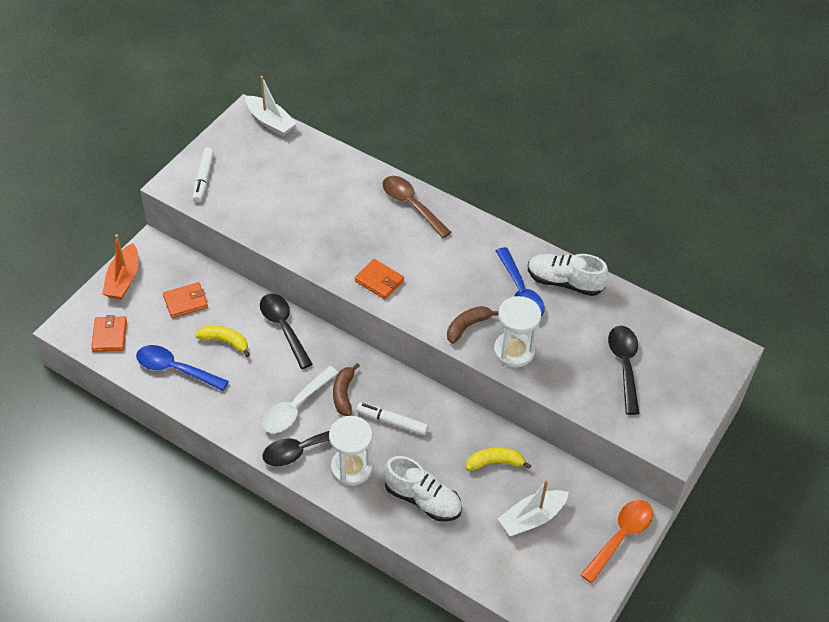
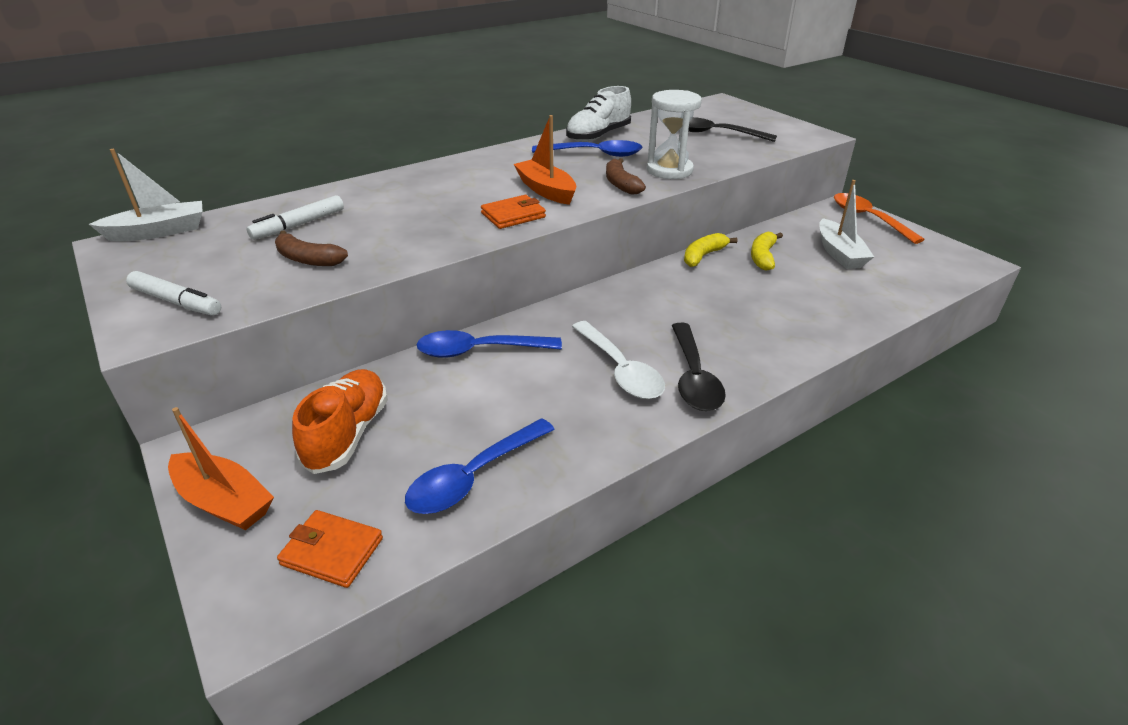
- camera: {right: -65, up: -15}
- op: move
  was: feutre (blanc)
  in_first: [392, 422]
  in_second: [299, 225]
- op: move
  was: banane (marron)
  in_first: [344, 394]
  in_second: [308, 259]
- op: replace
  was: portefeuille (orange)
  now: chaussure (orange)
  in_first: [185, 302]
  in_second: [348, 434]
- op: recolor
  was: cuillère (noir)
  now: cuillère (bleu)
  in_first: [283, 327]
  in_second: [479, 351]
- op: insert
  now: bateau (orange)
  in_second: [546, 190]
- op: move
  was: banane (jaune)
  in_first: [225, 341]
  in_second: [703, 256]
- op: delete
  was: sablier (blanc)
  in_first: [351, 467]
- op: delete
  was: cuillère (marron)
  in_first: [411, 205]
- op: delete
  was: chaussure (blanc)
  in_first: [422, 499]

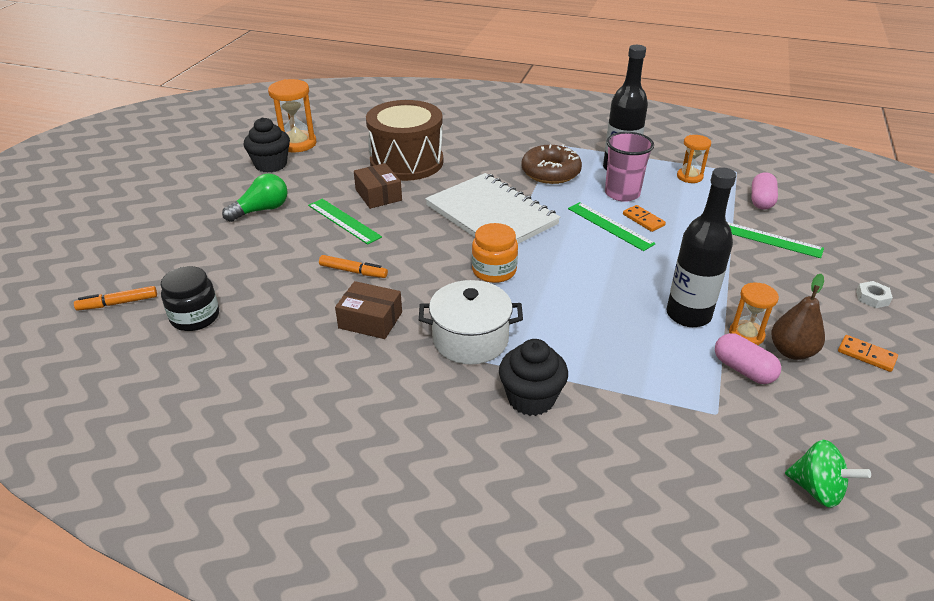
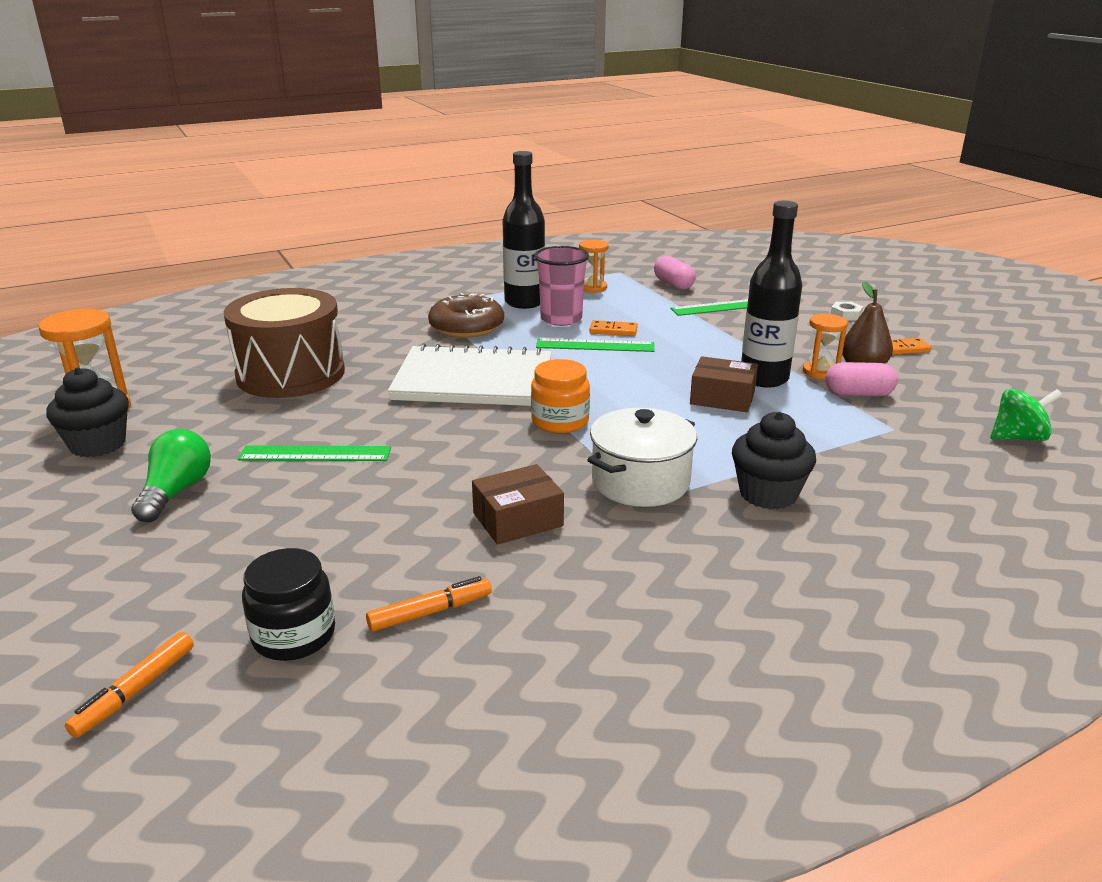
- camera: {right: -45, up: -10}
- op: move
  was: feutre (orange)
  in_first: [353, 271]
  in_second: [430, 612]
- op: move
  was: boîte (marron)
  in_first: [378, 195]
  in_second: [722, 398]

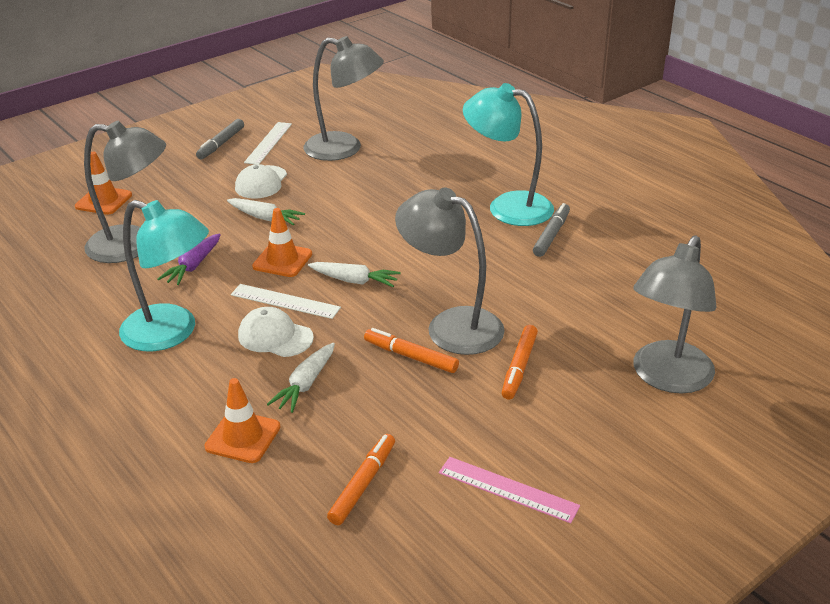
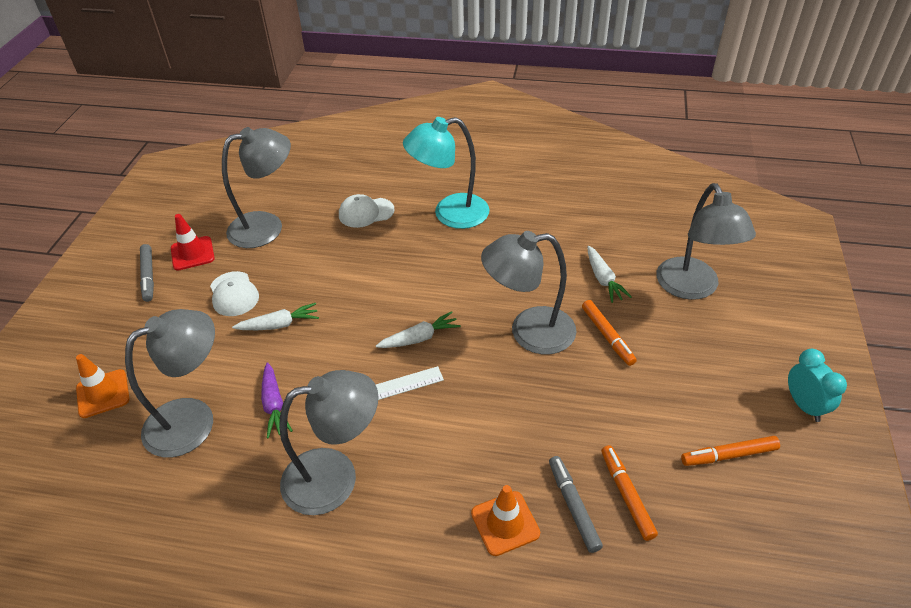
- camera: {right: -40, up: 10}
- op: replace
  was: règle (blanc)
  now: cône de chantier (rouge)
  in_first: [268, 143]
  in_second: [192, 253]
- op: recolor
  was: lampe (turquoise)
  now: lampe (gris)
  in_first: [172, 333]
  in_second: [335, 477]
- op: move
  was: casquette (blanc)
  in_first: [275, 336]
  in_second: [366, 212]
- op: move
  was: feutre (gris)
  in_first: [551, 235]
  in_second: [573, 506]
- op: move
  was: carotte (blanc)
  in_first: [306, 384]
  in_second: [603, 279]
- op: move
  was: feutre (orange)
  in_first: [410, 356]
  in_second: [728, 455]
- op: insert
  now: réveil (turquoise)
  in_second: [804, 406]
- op: delete
  was: cône de chantier (orange)
  in_first: [282, 260]
- op: delete
  was: règle (rose)
  in_first: [507, 489]

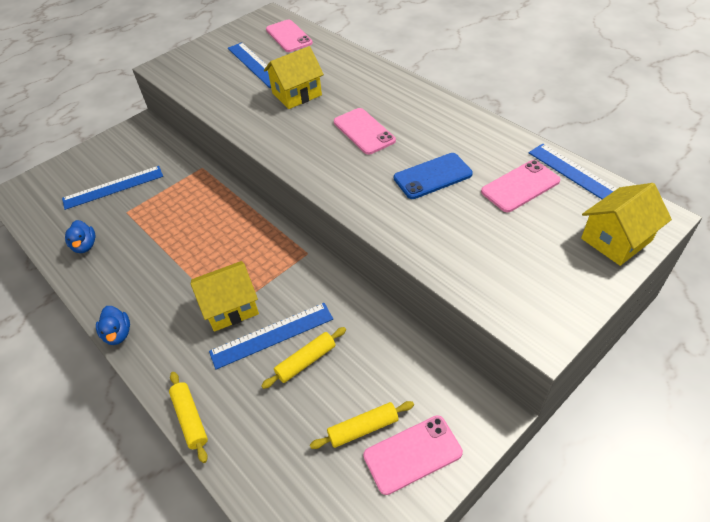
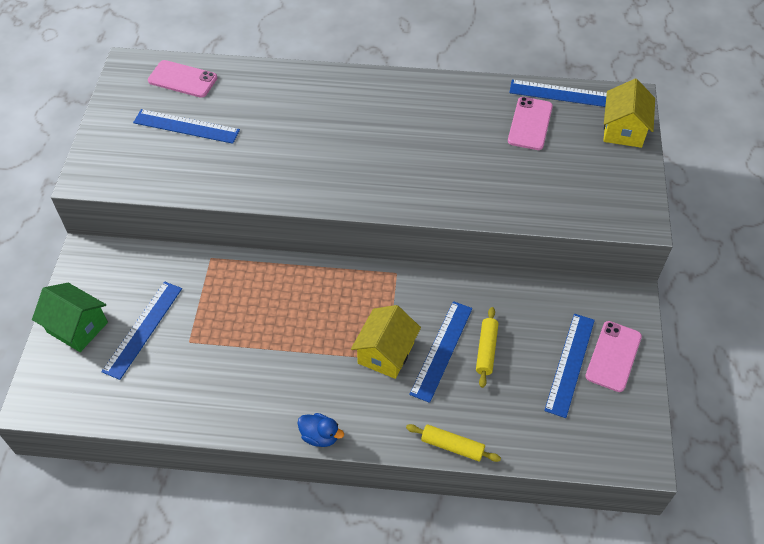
- camera: {right: -45, up: 5}
- op: insert
  now: maison (vert)
  in_second: [77, 327]
- op: replace
  was: rouleau à pâtisserie (jaune)
  now: règle (bleu)
  in_first: [363, 428]
  in_second: [569, 364]
- op: delete
  was: canard (bleu)
  in_first: [85, 246]
- op: delete
  was: maison (jaune)
  in_first: [297, 94]
- op: delete
  was: téléphone (rose)
  in_first: [364, 131]
- op: delete
  was: téléphone (bleu)
  in_first: [432, 176]

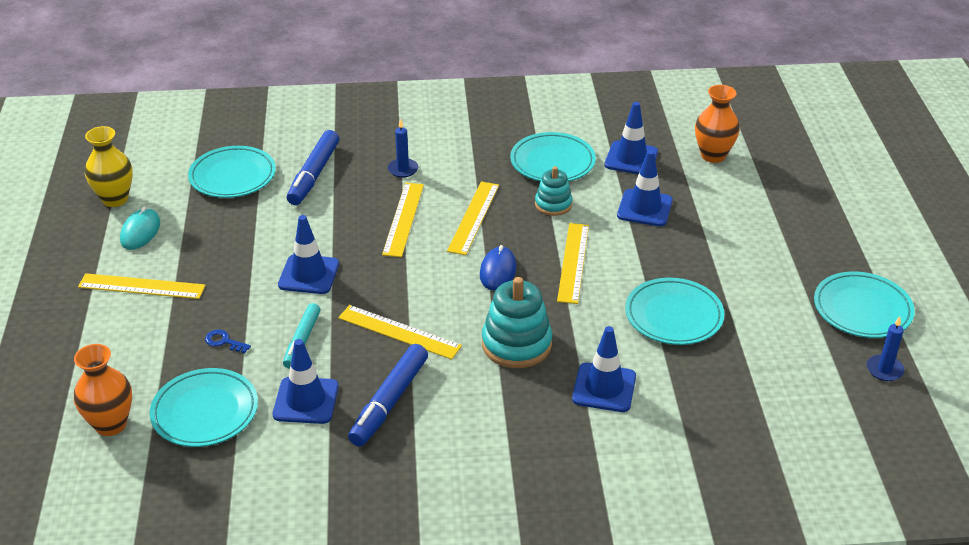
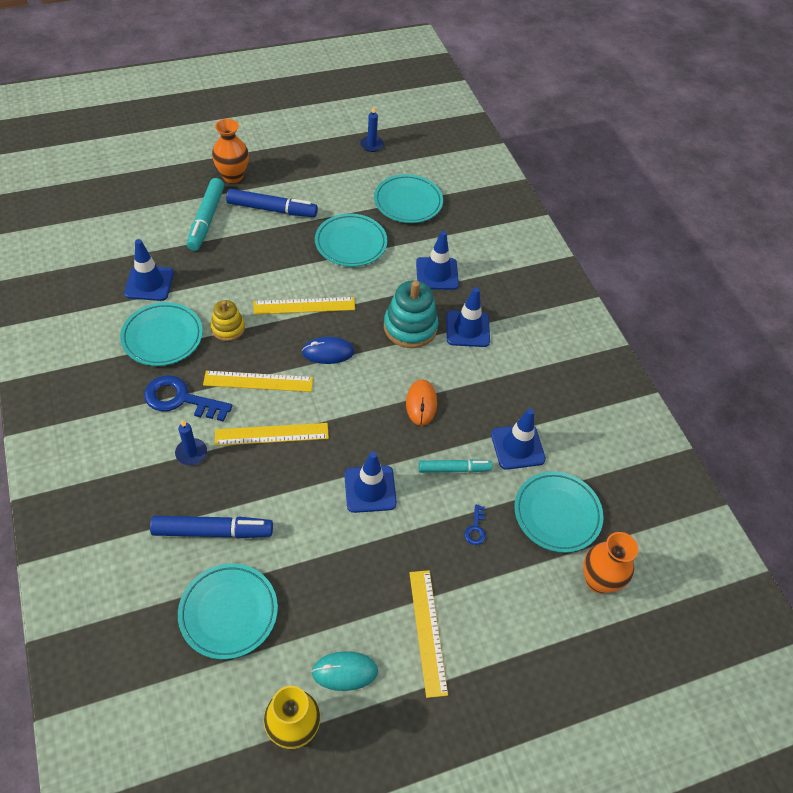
- camera: {right: -110, up: 15}
- op: insert
  now: clé (bleu)
  in_second: [180, 399]
- op: insert
  now: feutre (turquoise)
  in_second: [206, 219]
- op: recolor
  was: jouet à empiler (turquoise)
  now: jouet à empiler (jaune)
  in_first: [553, 204]
  in_second: [228, 328]
- op: move
  was: vase (orange)
  in_first: [713, 155]
  in_second: [233, 176]
- op: move
  was: feutre (bleu)
  in_first: [390, 401]
  in_second: [271, 209]
- op: move
  was: assiette (turquoise)
  in_first: [862, 309]
  in_second: [408, 202]
- op: replace
  was: règle (jaune)
  now: souris (orange)
  in_first: [399, 332]
  in_second: [421, 403]
- op: move
  was: cône de chantier (bleu)
  in_first: [644, 208]
  in_second: [467, 329]

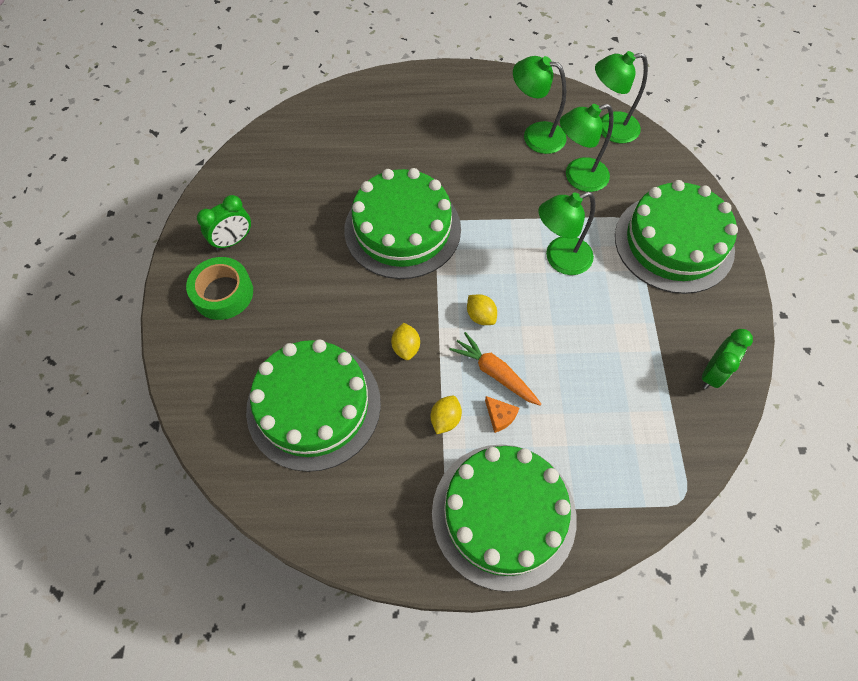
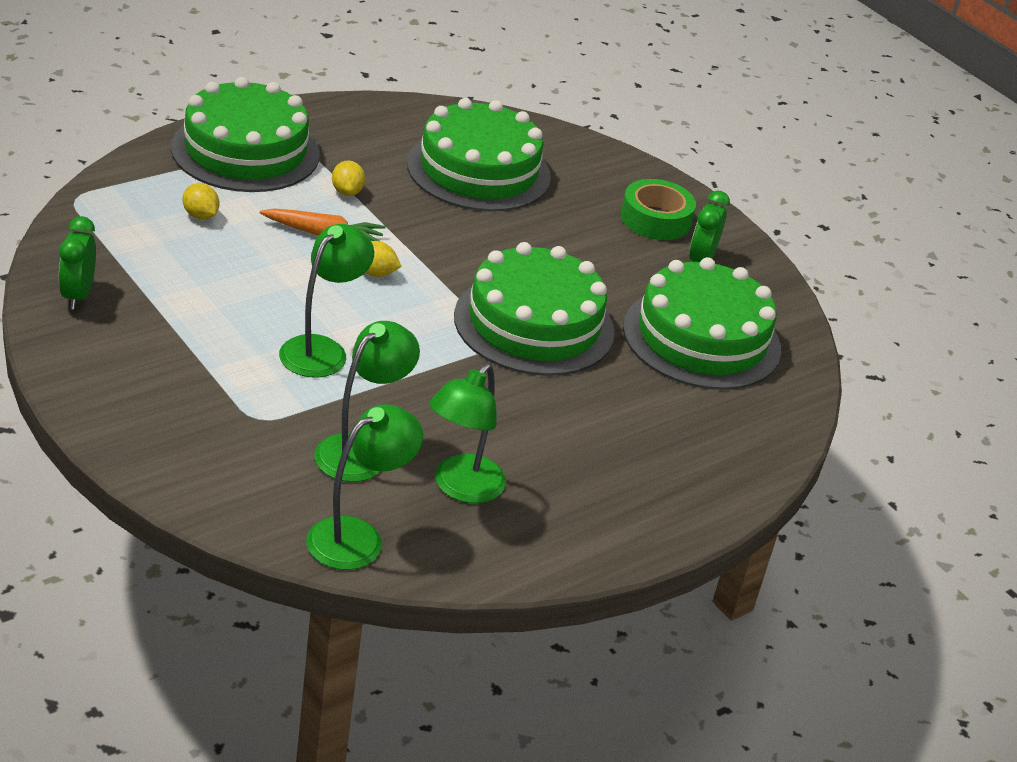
- camera: {right: 140, up: -25}
- op: move
  was: citron (jaune)
  in_first: [406, 347]
  in_second: [200, 215]
- op: rotate
  was: lampe (vert)
  in_first: [535, 135]
  in_second: [461, 488]
  clockwise: 135
- op: move
  was: gâteau (vert)
  in_first: [674, 242]
  in_second: [701, 338]
- op: delete
  was: fromage (orange)
  in_first: [500, 416]

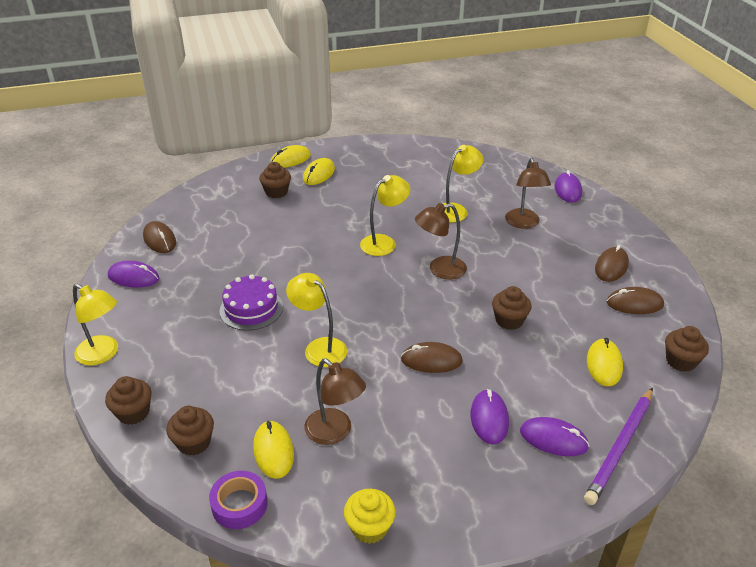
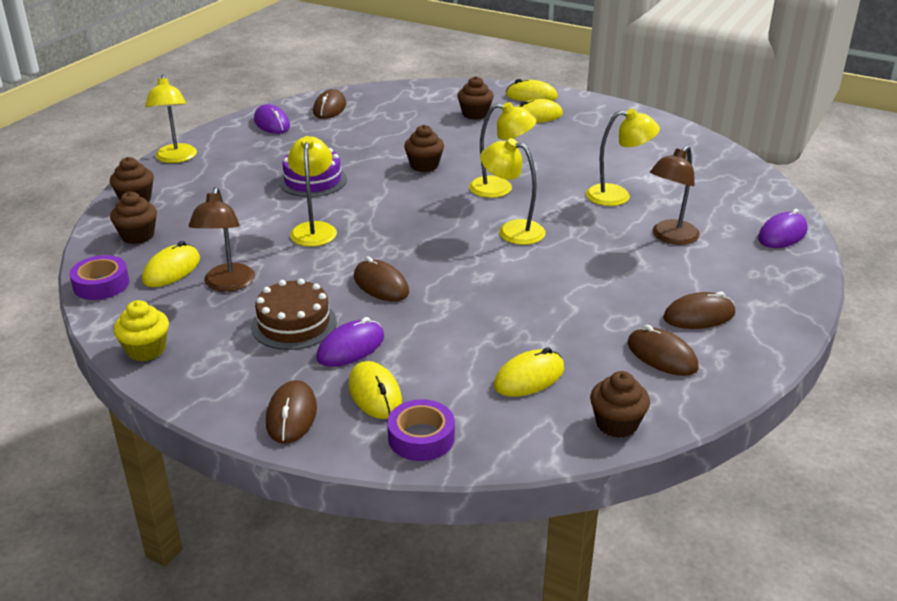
- camera: {right: 45, up: -5}
- op: insert
  now: gâteau (marron)
  in_second: [294, 324]
- op: insert
  now: souris (marron)
  in_second: [291, 415]
- op: recolor
  was: souris (violet)
  now: souris (jaune)
  in_first: [553, 439]
  in_second: [375, 394]
- op: replace
  was: crayon (violet)
  now: ruban adhésif (violet)
  in_first: [620, 447]
  in_second: [421, 437]
- op: move
  was: muffin (marron)
  in_first: [509, 320]
  in_second: [424, 165]
- op: recolor
  was: lampe (marron)
  now: lampe (jaune)
  in_first: [440, 270]
  in_second: [512, 230]

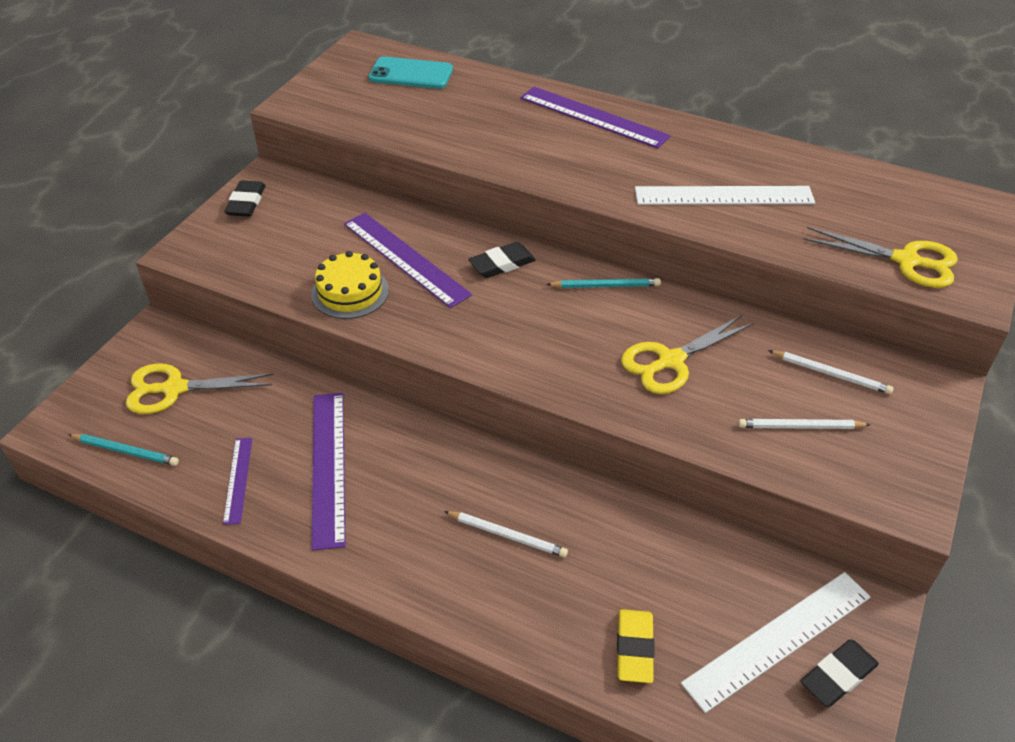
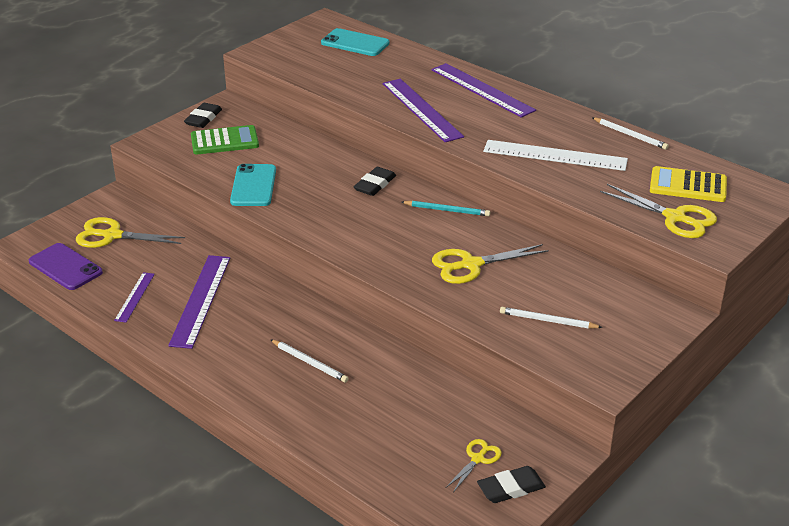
- camera: {right: 15, up: -10}
- op: replace
  was: crayon (turquoise)
  now: téléphone (violet)
  in_first: [126, 451]
  in_second: [65, 267]
- op: insert
  now: calculatrice (vert)
  in_second: [224, 141]
- op: replace
  was: gâteau (jaune)
  now: téléphone (turquoise)
  in_first: [350, 292]
  in_second: [253, 186]
- op: rotate
  was: gomme (noir)
  in_first: [502, 264]
  in_second: [375, 184]
  clockwise: -45
- op: move
  was: règle (violet)
  in_first: [405, 258]
  in_second: [422, 109]
- op: replace
  was: règle (blanc)
  now: ciseaux (jaune)
  in_first: [778, 639]
  in_second: [478, 459]
- op: move
  was: crayon (blanc)
  in_first: [831, 374]
  in_second: [630, 135]
- op: insert
  now: calculatrice (jaune)
  in_second: [688, 185]
- op: delete
  was: gomme (jaune)
  in_first: [634, 648]

